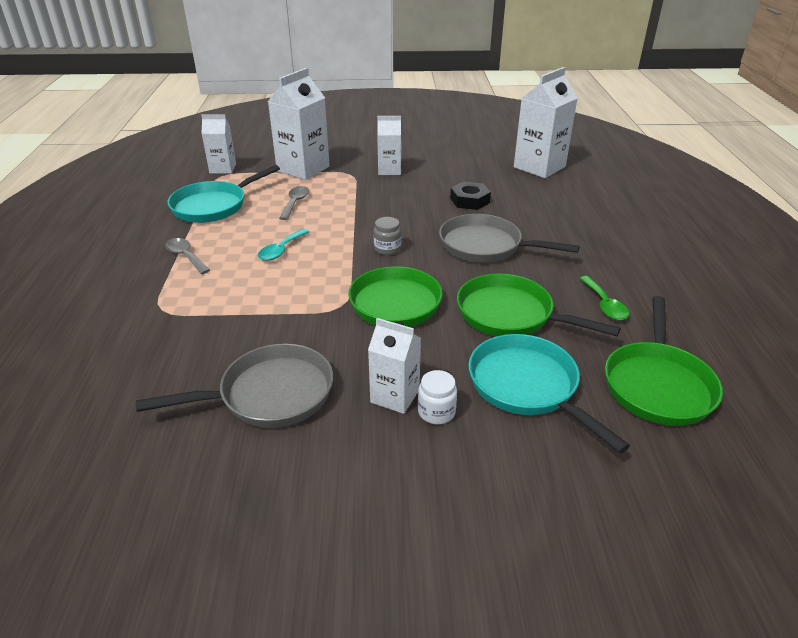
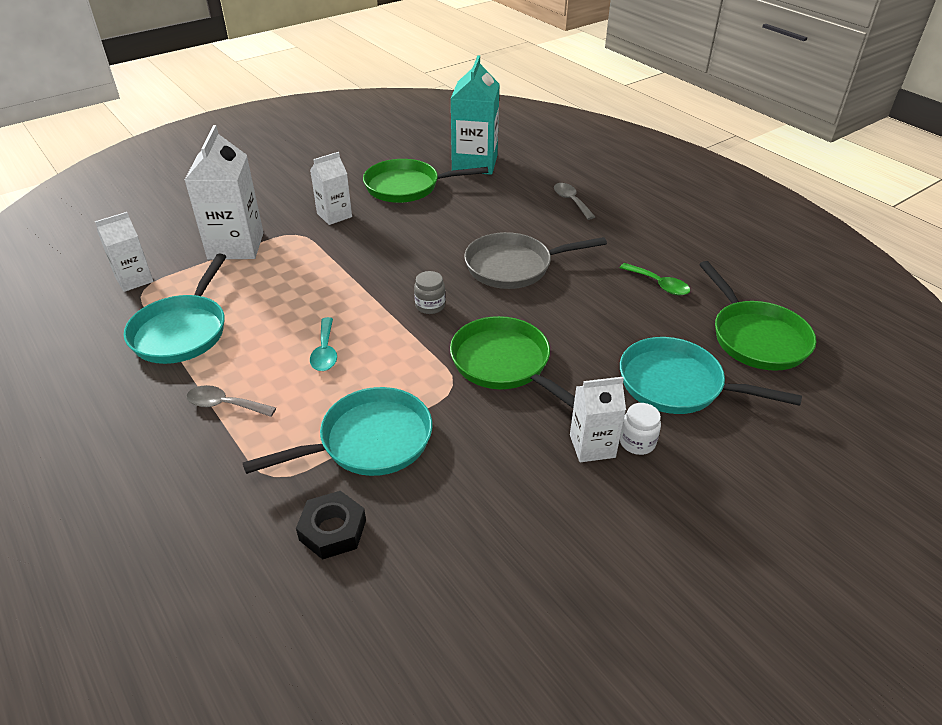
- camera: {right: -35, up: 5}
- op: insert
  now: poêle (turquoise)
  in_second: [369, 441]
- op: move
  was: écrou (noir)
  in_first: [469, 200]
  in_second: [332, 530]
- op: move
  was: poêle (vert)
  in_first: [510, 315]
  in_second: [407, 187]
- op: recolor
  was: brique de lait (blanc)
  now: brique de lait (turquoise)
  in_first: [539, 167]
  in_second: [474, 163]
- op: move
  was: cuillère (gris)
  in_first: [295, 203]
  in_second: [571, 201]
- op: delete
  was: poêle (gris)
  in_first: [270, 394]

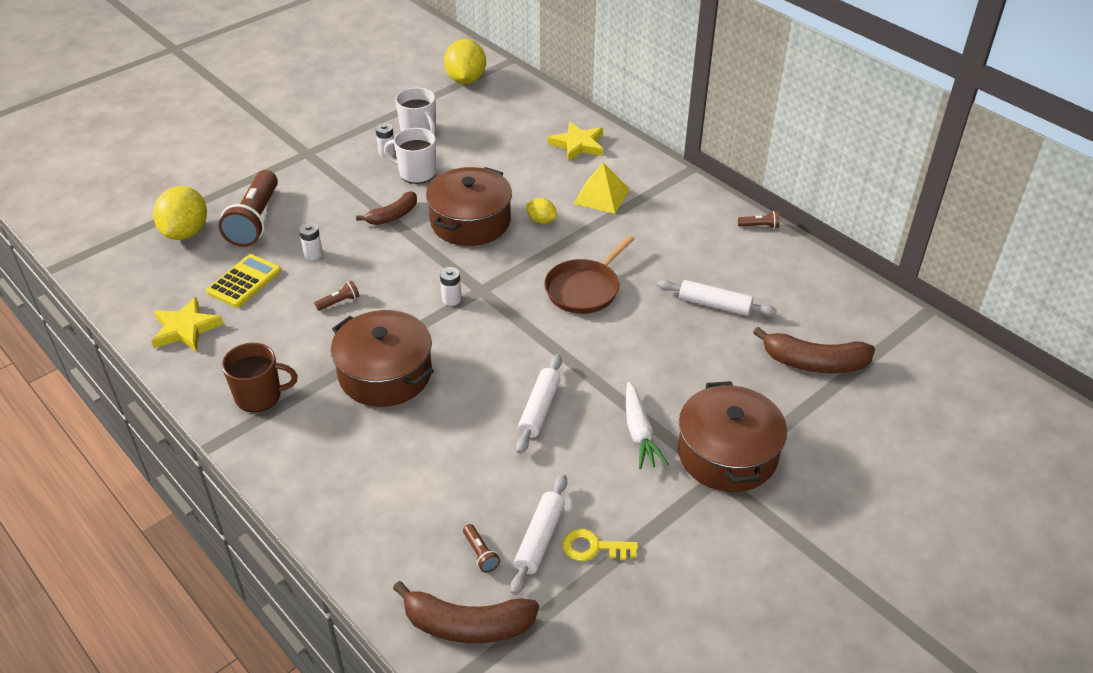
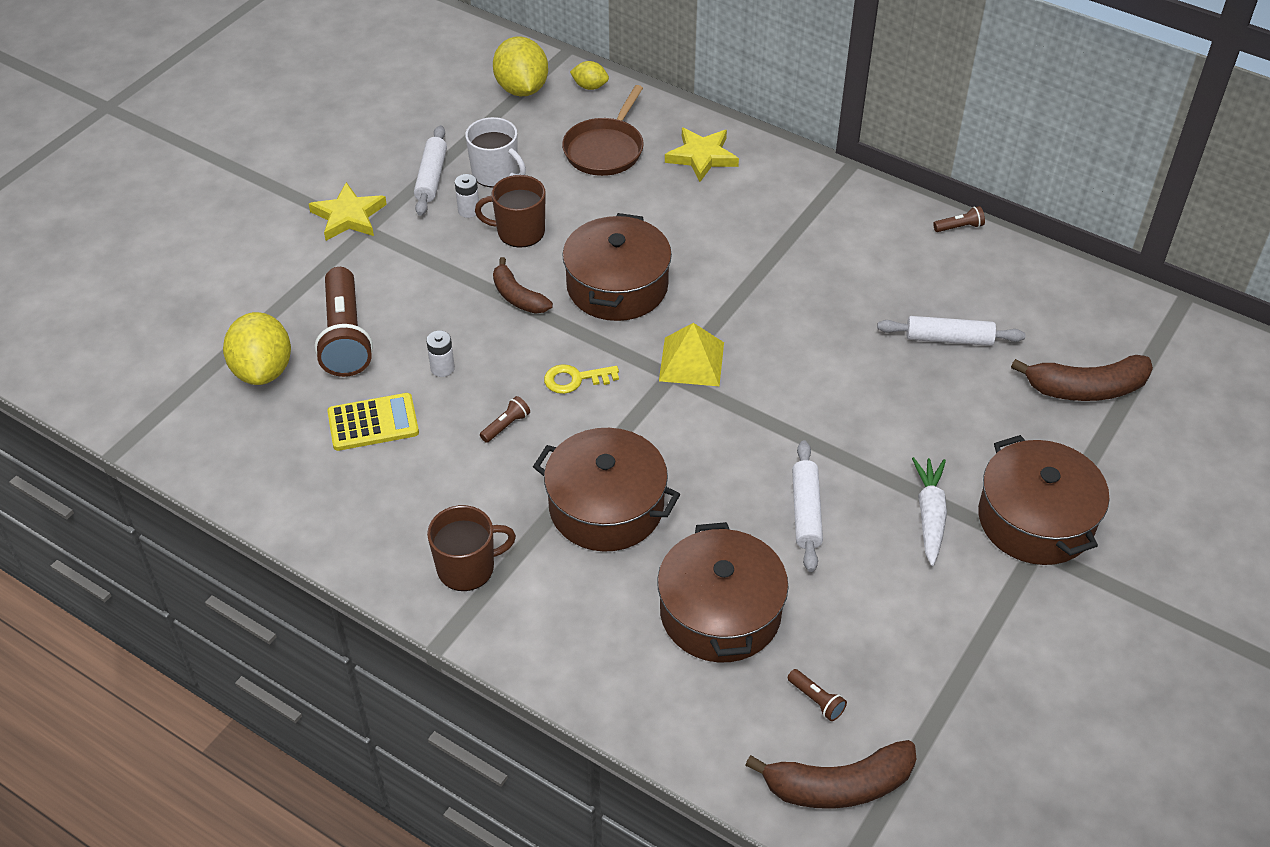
- camera: {right: -15, up: 5}
- op: move
  was: étoile (jaune)
  in_first: [185, 329]
  in_second: [349, 216]
- op: rotate
  was: calculatrice (jaune)
  in_first: [244, 282]
  in_second: [373, 423]
  clockwise: 60
- op: move
  was: rouleau à pâtisserie (blanc)
  in_first: [539, 539]
  in_second: [431, 177]
- op: recolor
  was: tasse (blanc)
  now: tasse (marron)
  in_first: [416, 173]
  in_second: [519, 232]
- op: rotate
  was: banane (marron)
  in_first: [393, 216]
  in_second: [518, 297]
  clockwise: 105
- op: move
  was: clé (jaune)
  in_first: [593, 547]
  in_second: [575, 379]
- op: move
  was: poêle (marron)
  in_first: [584, 289]
  in_second: [605, 150]
- op: move
  was: citron (jaune)
  in_first: [541, 220]
  in_second: [590, 86]
- op: insert
  now: marmite (marron)
  in_second: [720, 612]
- op: move
  was: pyramide (jaune)
  in_first: [601, 196]
  in_second: [691, 361]
- op: rotate
  was: carotte (blanc)
  in_first: [639, 432]
  in_second: [930, 515]
  clockwise: -150
- op: delete
  was: pile (blanc)
  in_first: [451, 299]

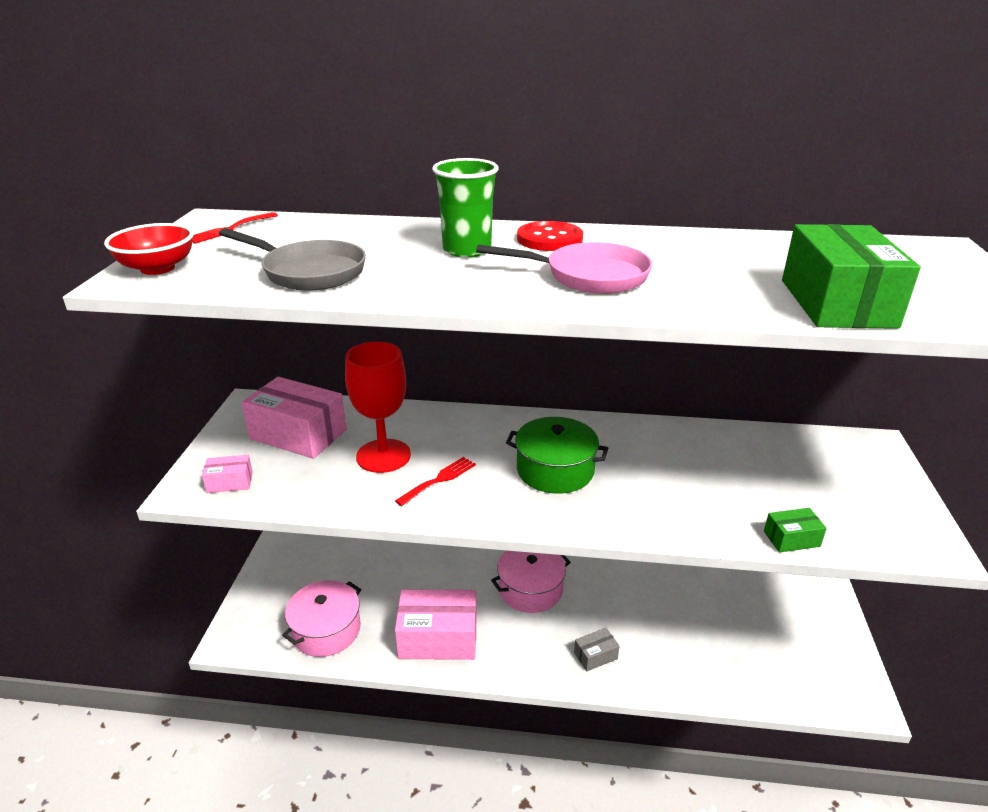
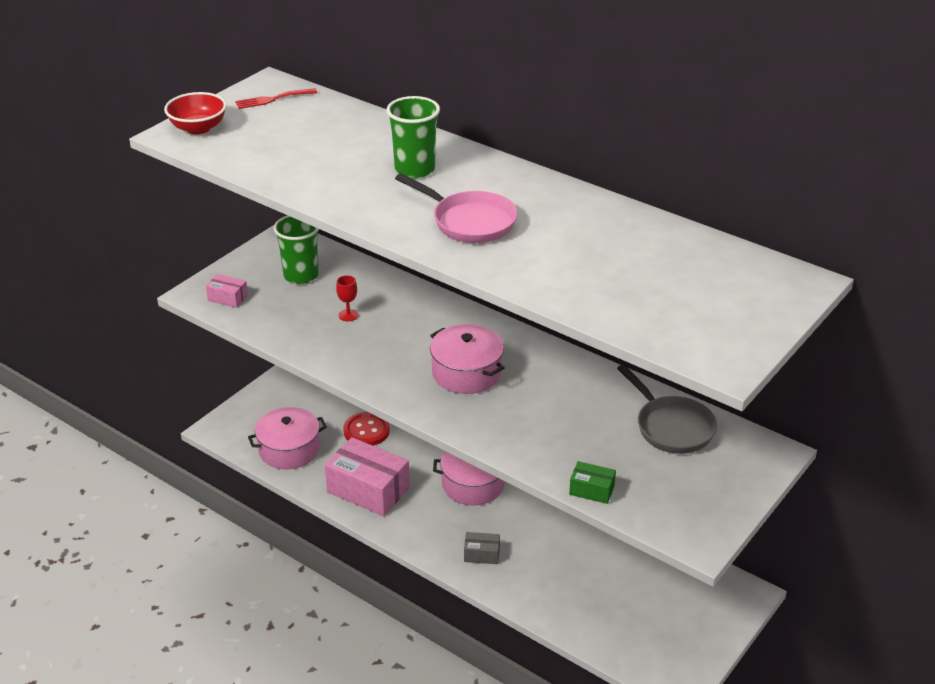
- camera: {right: 30, up: 5}
- op: replace
  was: boîte (rose)
  now: gobelet (vert)
  in_first: [298, 434]
  in_second: [301, 275]
- op: resize
  was: verre à pied (rouge)
  in_first: [383, 456]
  in_second: [348, 315]
  ratio: 0.42
- op: move
  was: bouton (rouge)
  in_first: [549, 239]
  in_second: [366, 431]
- op: recolor
  was: marmite (vert)
  now: marmite (rose)
  in_first: [555, 470]
  in_second: [466, 373]
- op: move
  was: poêle (gris)
  in_first: [309, 272]
  in_second: [671, 427]
- op: delete
  was: fourchette (rouge)
  in_first: [439, 479]
- op: delete
  was: boîte (vert)
  in_first: [836, 303]

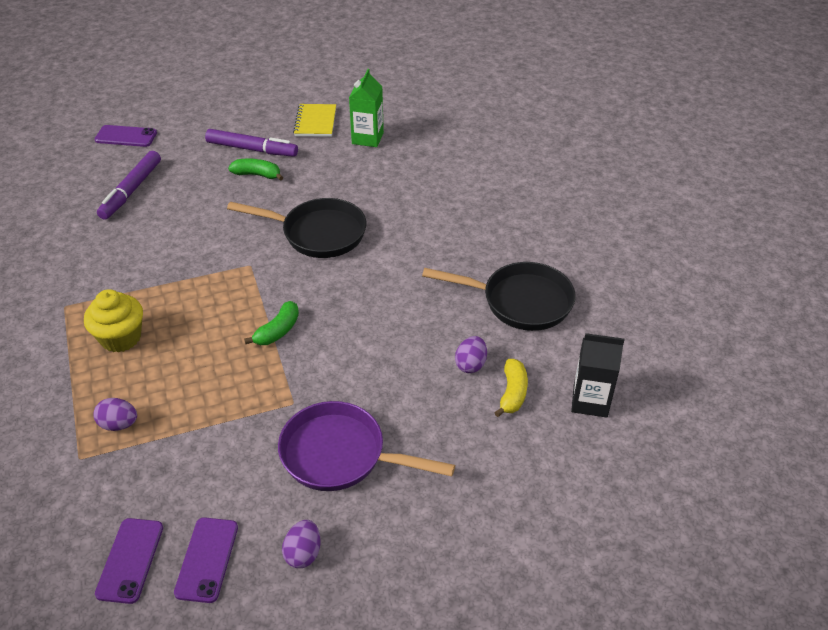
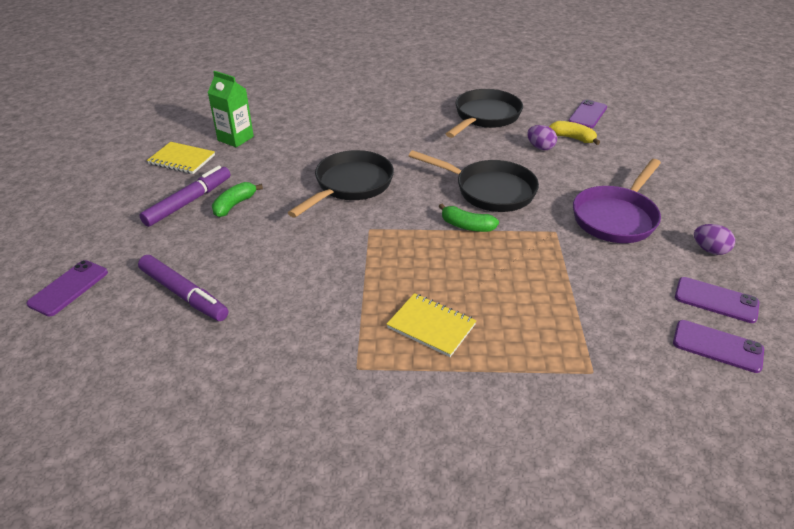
- camera: {right: -70, up: -5}
- op: replace
  was: muffin (jaune)
  now: carnet (jaune)
  in_first: [121, 338]
  in_second: [431, 326]
- op: insert
  now: poêle (noir)
  in_second: [489, 190]
- op: rotate
  was: banane (vert)
  in_first: [278, 331]
  in_second: [467, 226]
  clockwise: 150
- op: replace
  was: brique de lait (noir)
  now: téléphone (violet)
  in_first: [590, 401]
  in_second: [587, 114]
- op: delete
  was: œuf (violet)
  in_first: [119, 424]

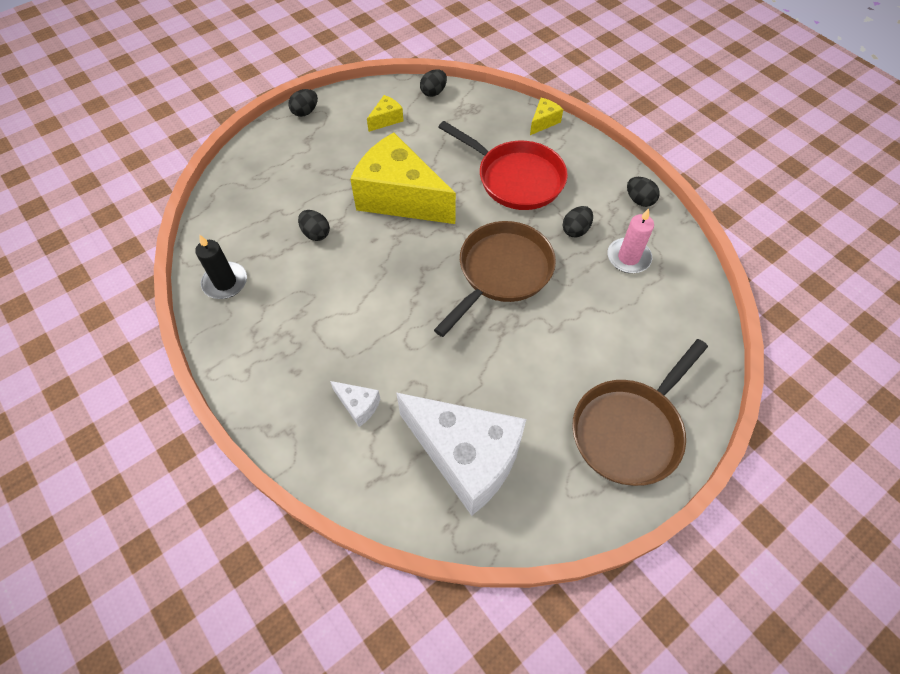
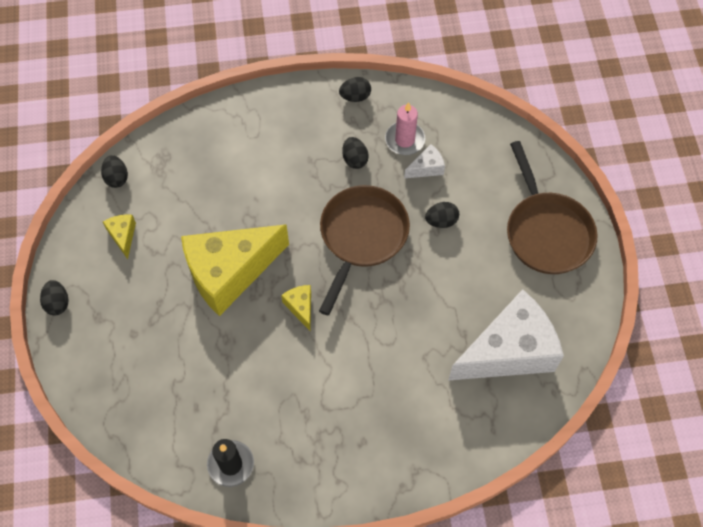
- camera: {right: -60, up: 5}
- op: move
  was: fromage (jaune)
  in_first: [543, 122]
  in_second: [300, 307]
- op: rotate
  was: poêle (marron)
  in_first: [502, 272]
  in_second: [362, 237]
  clockwise: 45
- op: move
  was: fromage (blanc)
  in_first: [358, 406]
  in_second: [426, 168]
- op: move
  was: œuf (noir)
  in_first: [316, 233]
  in_second: [441, 221]
- op: delete
  was: poêle (rouge)
  in_first: [516, 178]

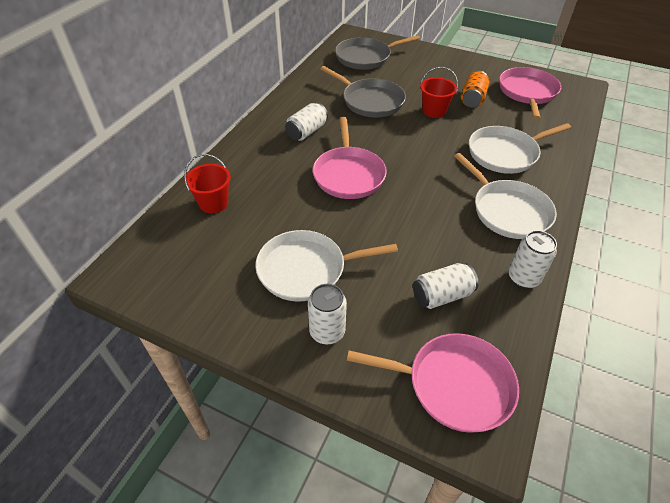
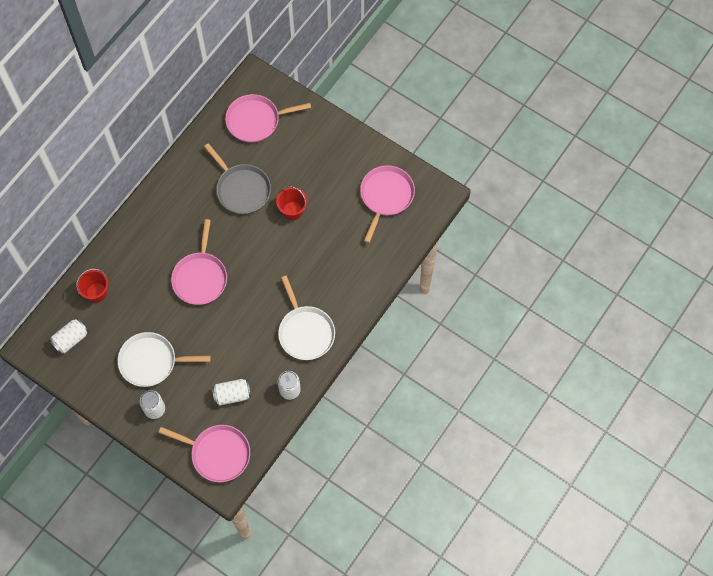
- camera: {right: 10, up: 20}
- op: move
  was: canette (blanc)
  in_first: [306, 132]
  in_second: [71, 339]
- op: recolor
  was: poêle (gris)
  now: poêle (rose)
  in_first: [366, 57]
  in_second: [256, 120]
- op: delete
  was: canette (orange)
  in_first: [472, 99]
- op: delete
  was: poêle (blanc)
  in_first: [505, 153]

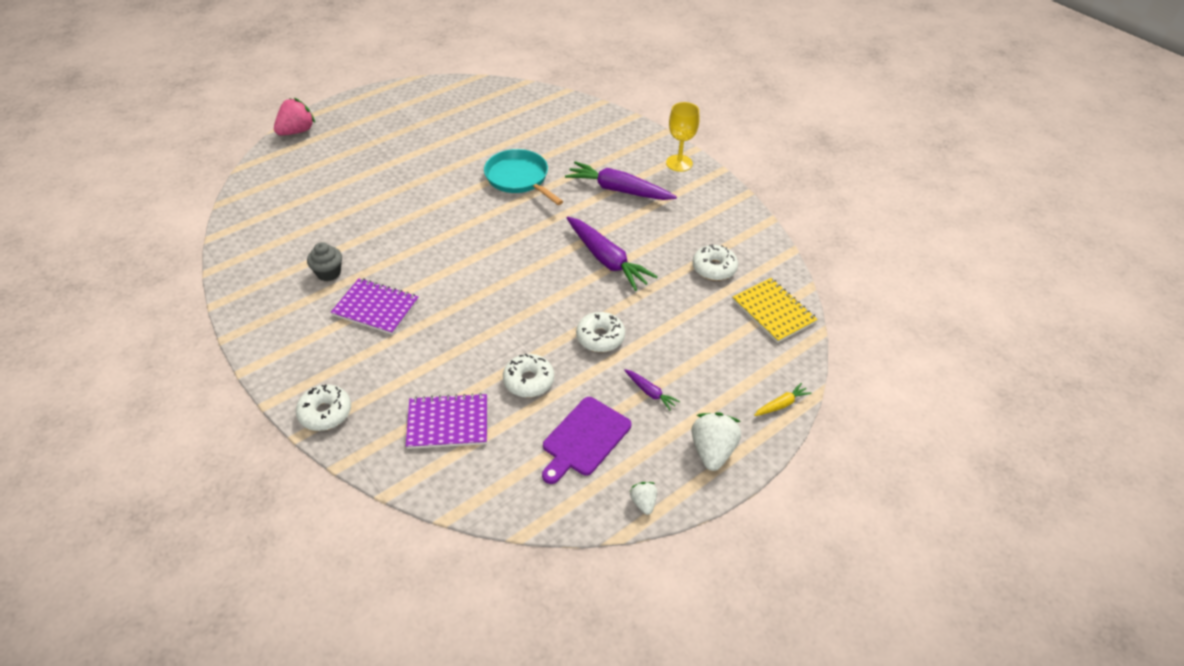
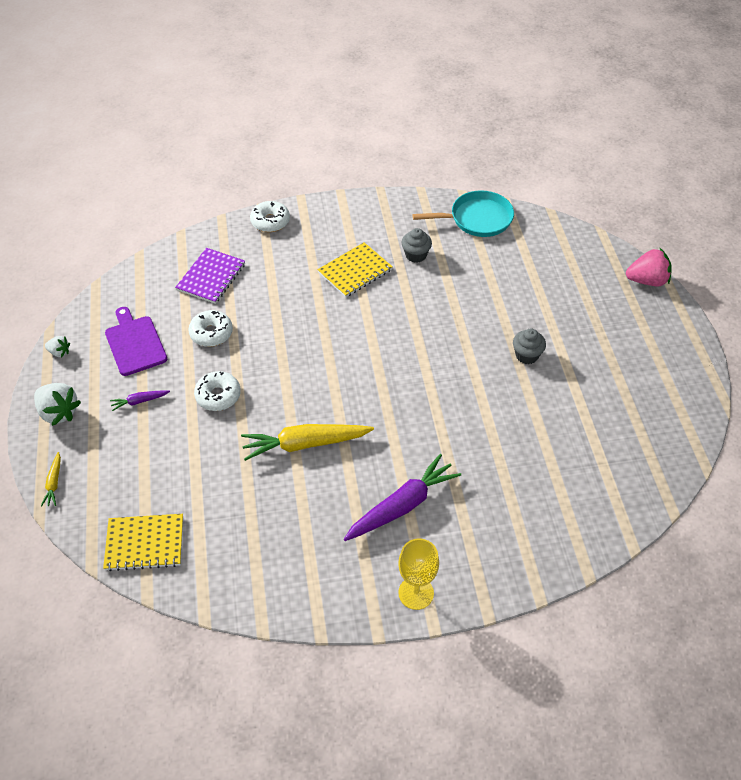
- camera: {right: 120, up: 5}
- op: recolor
  was: carotte (violet)
  now: carotte (jaune)
  in_first: [607, 260]
  in_second: [305, 444]
- op: recolor
  was: carnet (violet)
  now: carnet (jaune)
  in_first: [376, 308]
  in_second: [355, 271]
- op: move
  was: poêle (turquoise)
  in_first: [519, 178]
  in_second: [477, 219]
- op: insert
  now: muffin (gris)
  in_second: [526, 355]
- op: rotate
  was: fraise (rose)
  in_first: [297, 131]
  in_second: [647, 280]
  clockwise: -75
- op: delete
  was: beignet (blanc)
  in_first: [714, 268]

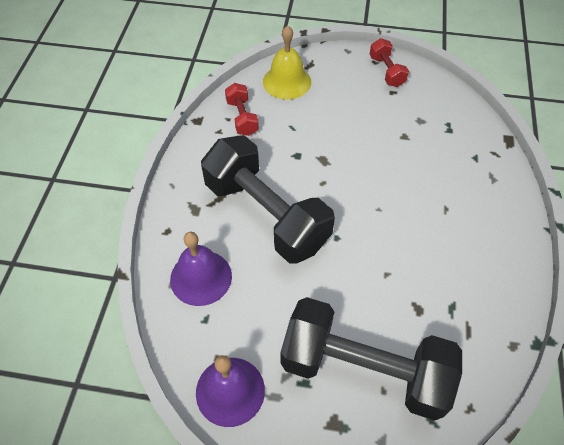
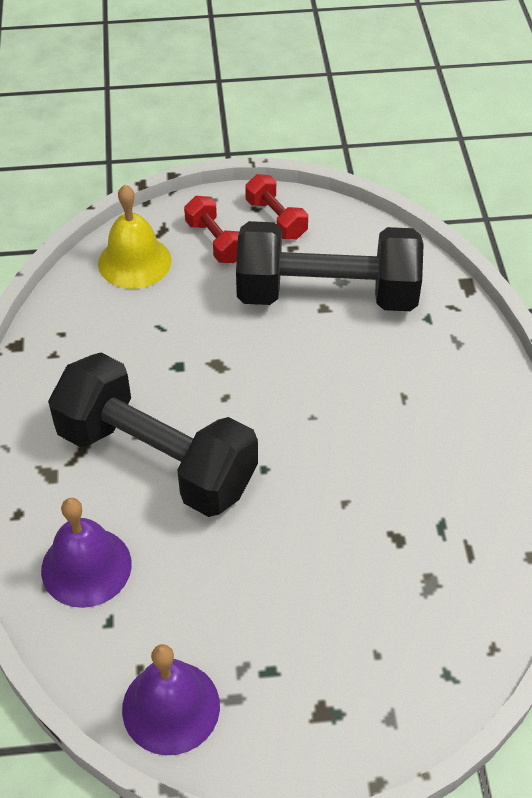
- camera: {right: -15, up: -5}
- op: move
  was: haltère (rouge)
  in_first: [242, 117]
  in_second: [215, 242]
- op: move
  was: haltère (noir)
  in_first: [364, 369]
  in_second: [327, 295]

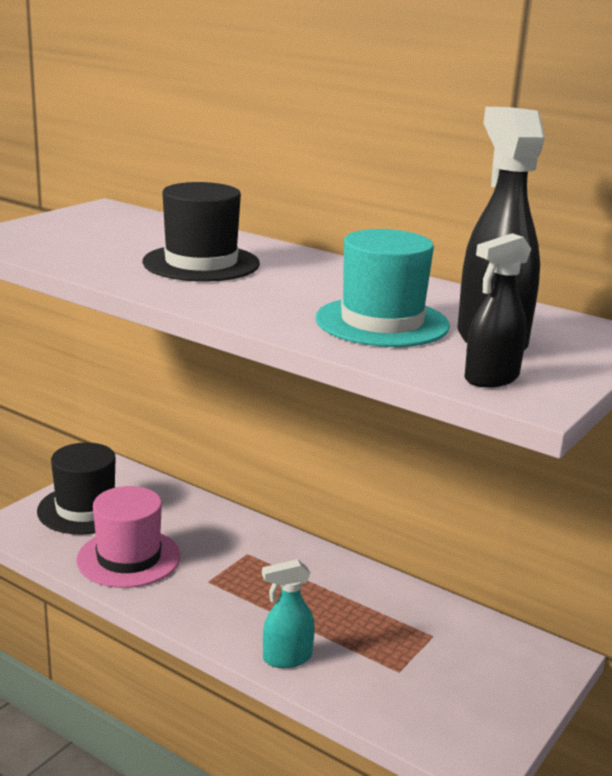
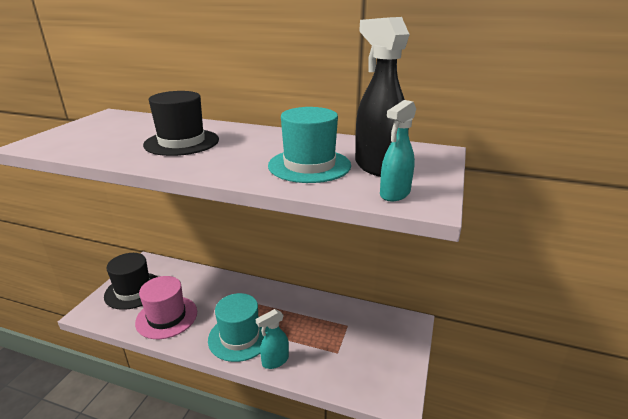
- camera: {right: -15, up: 5}
- op: insert
  now: chapeau (turquoise)
  in_second: [240, 337]
- op: recolor
  was: vaporisateur (noir)
  now: vaporisateur (turquoise)
  in_first: [491, 378]
  in_second: [394, 194]

